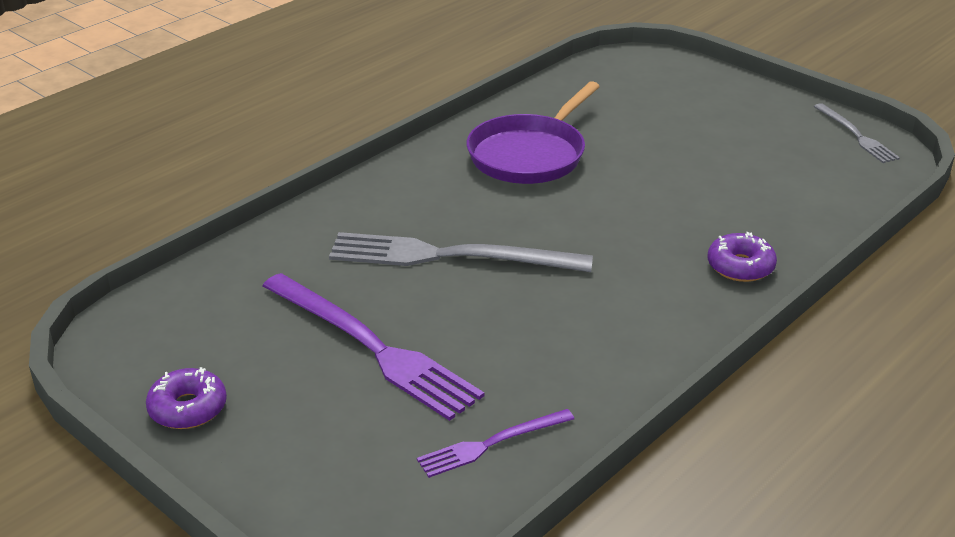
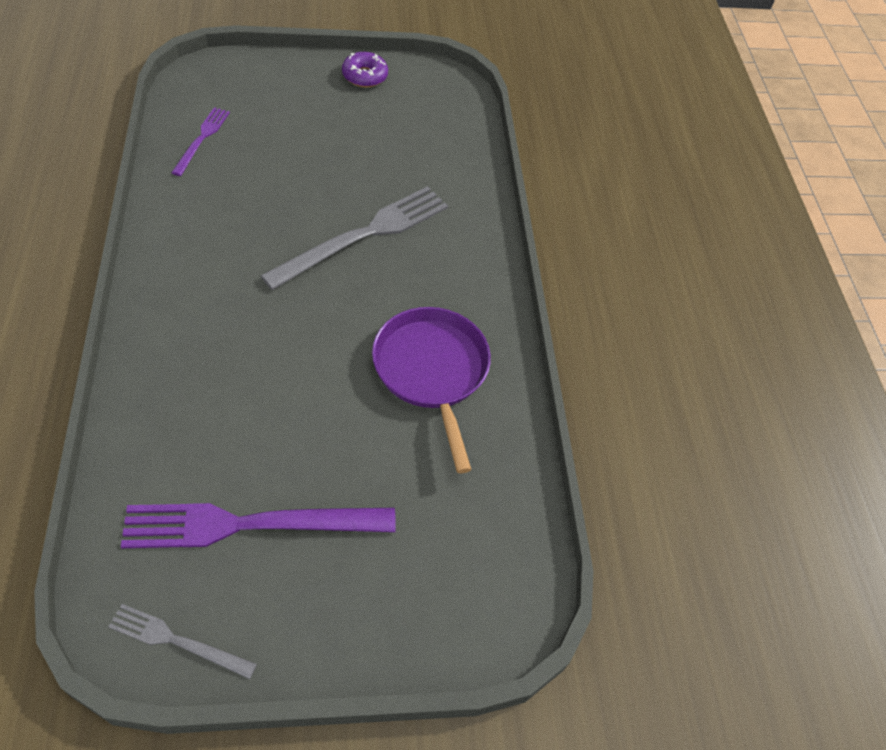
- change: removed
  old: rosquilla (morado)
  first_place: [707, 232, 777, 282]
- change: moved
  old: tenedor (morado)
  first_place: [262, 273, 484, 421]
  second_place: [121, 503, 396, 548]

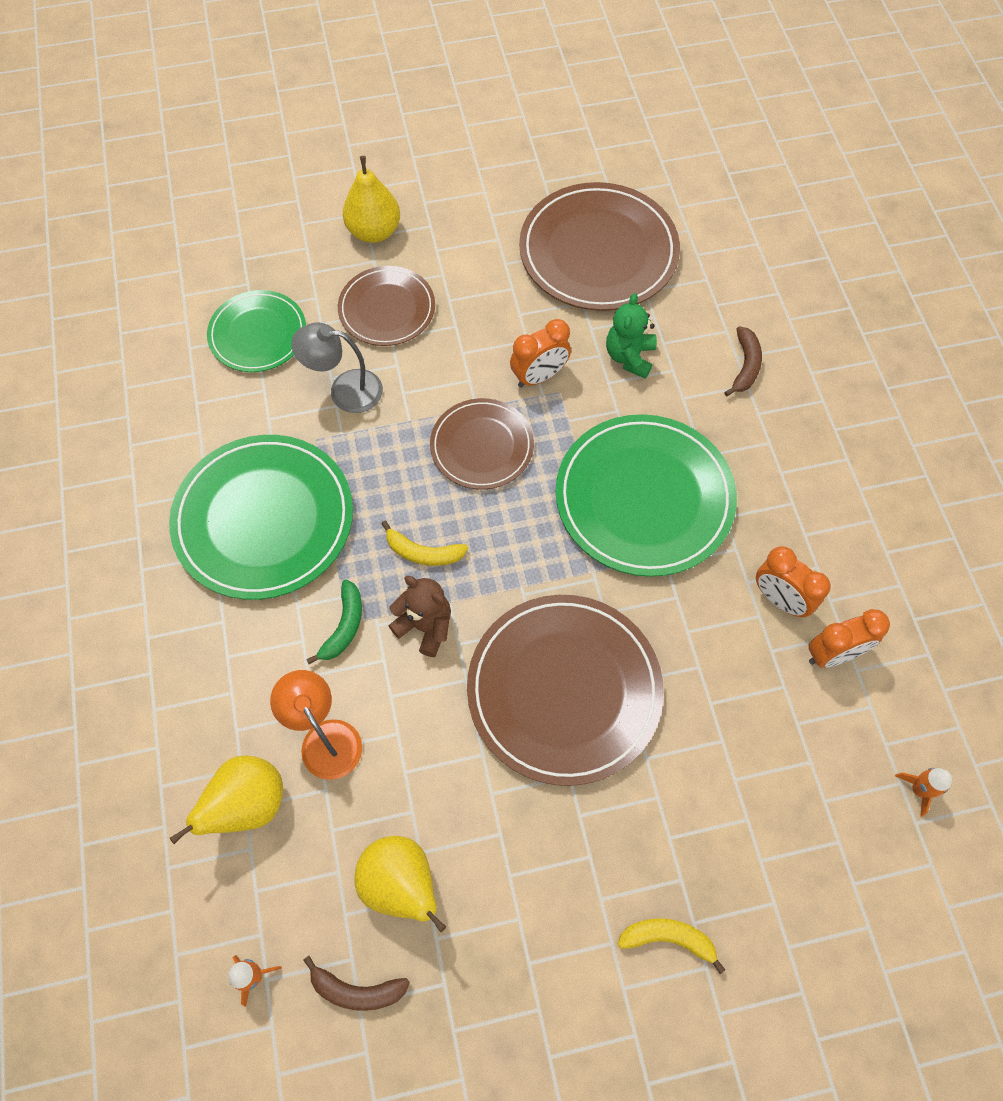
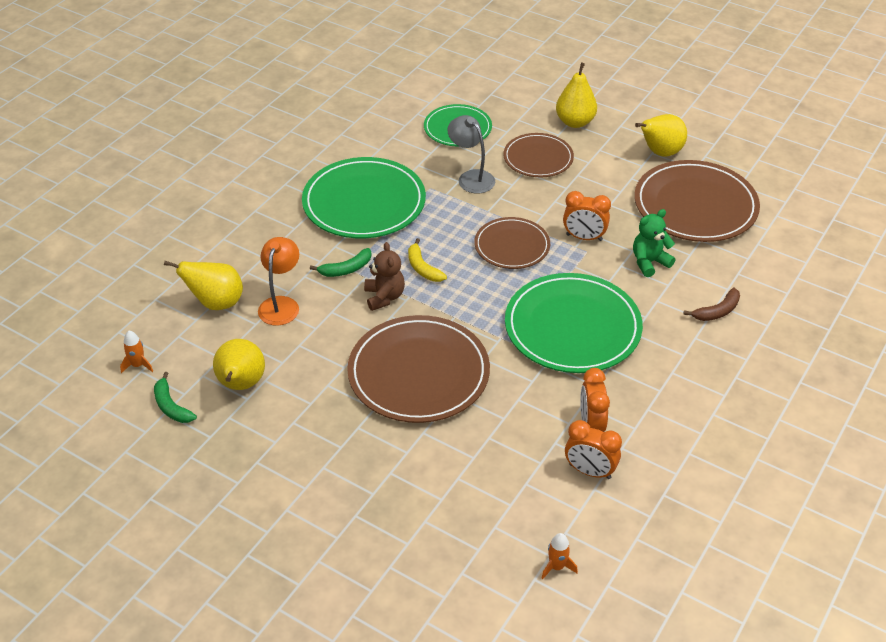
- change: removed
  old: plátano (amarillo)
  first_place: [618, 918, 725, 974]
- change: recoloured
  old: plátano (marrón)
  new: plátano (verde)
  first_place: [304, 956, 410, 1011]
  second_place: [154, 372, 197, 423]
- change: added
  new: pera (amarillo)
  second_place: [635, 114, 687, 157]

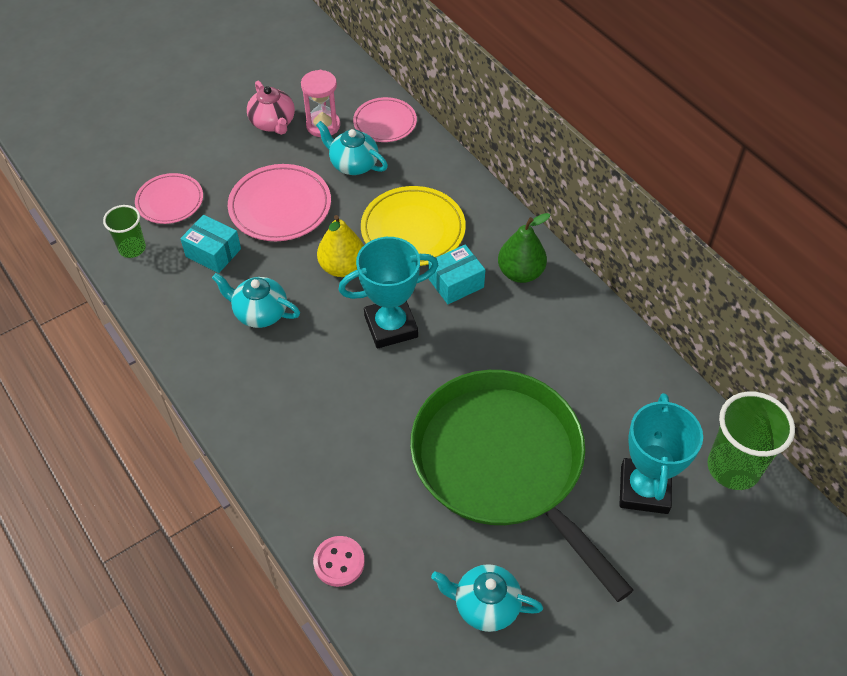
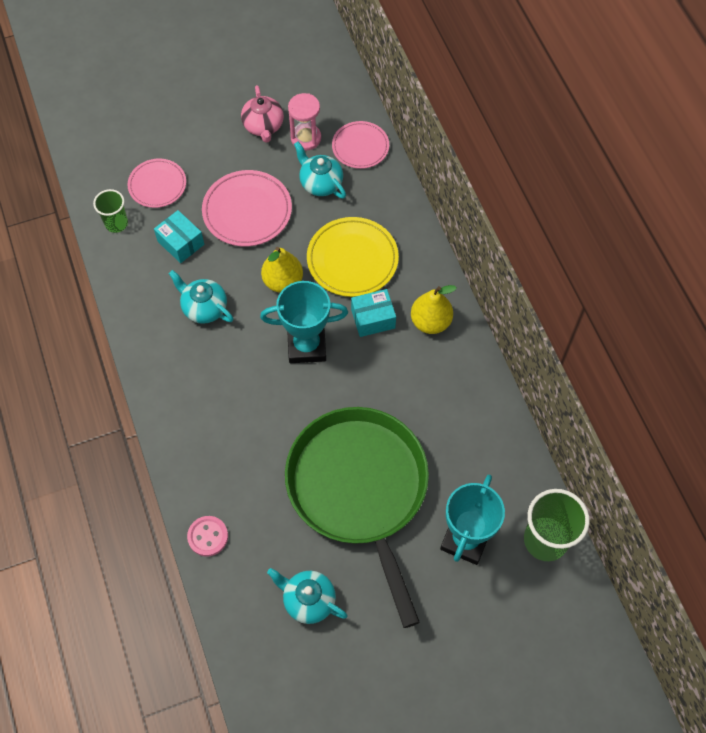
- change: recoloured
  old: pera (verde)
  new: pera (amarillo)
  first_place: [498, 213, 551, 283]
  second_place: [411, 285, 457, 334]

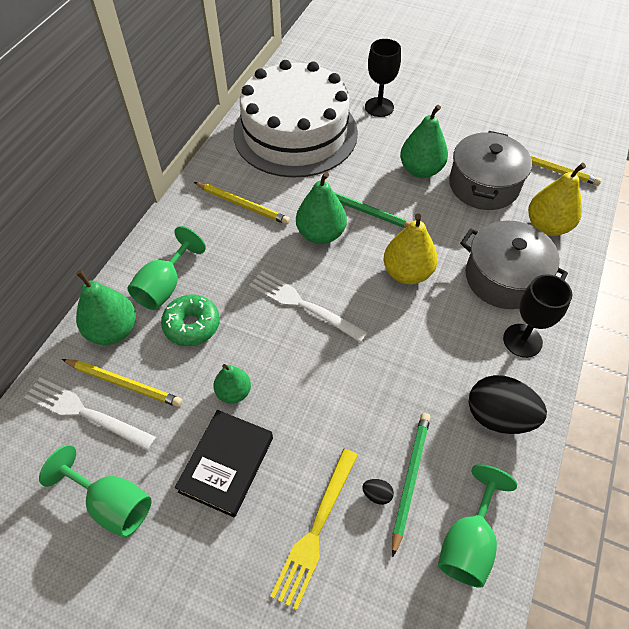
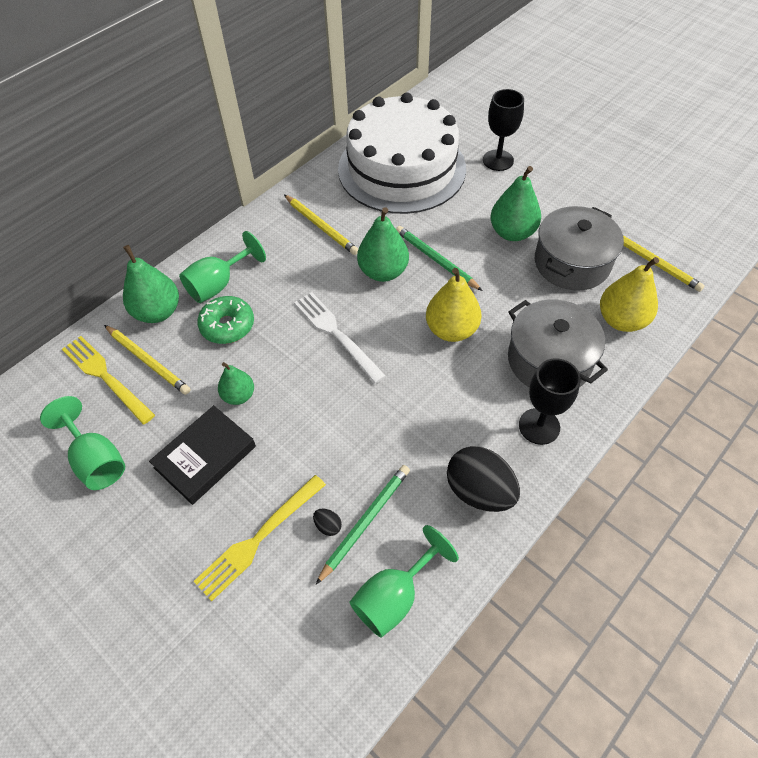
- change: recoloured
  old: tenedor (blanco)
  new: tenedor (amarillo)
  first_place: [24, 378, 157, 451]
  second_place: [62, 336, 155, 425]

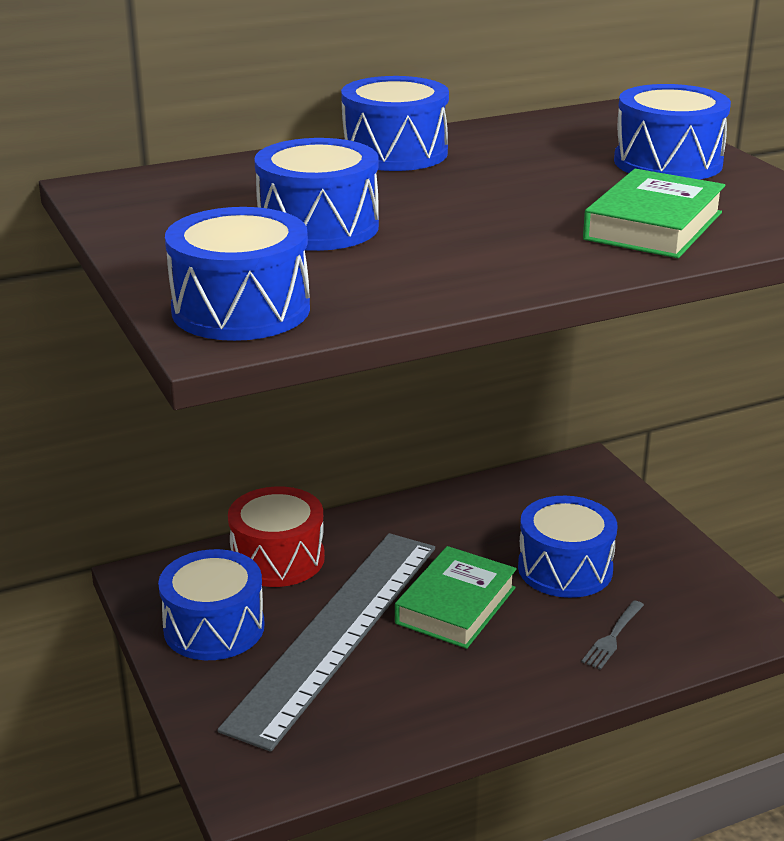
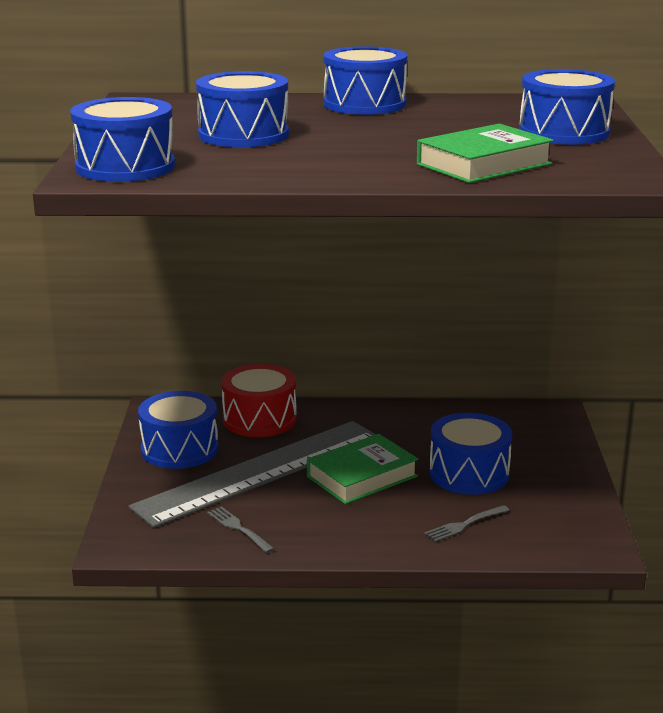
- change: added
  new: tenedor (gris)
  second_place: [207, 506, 274, 553]

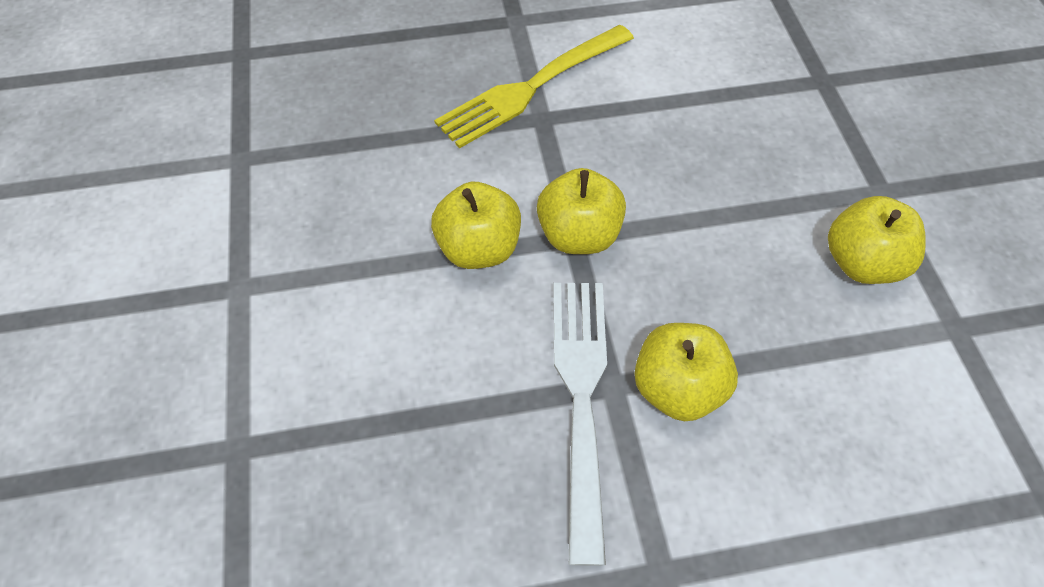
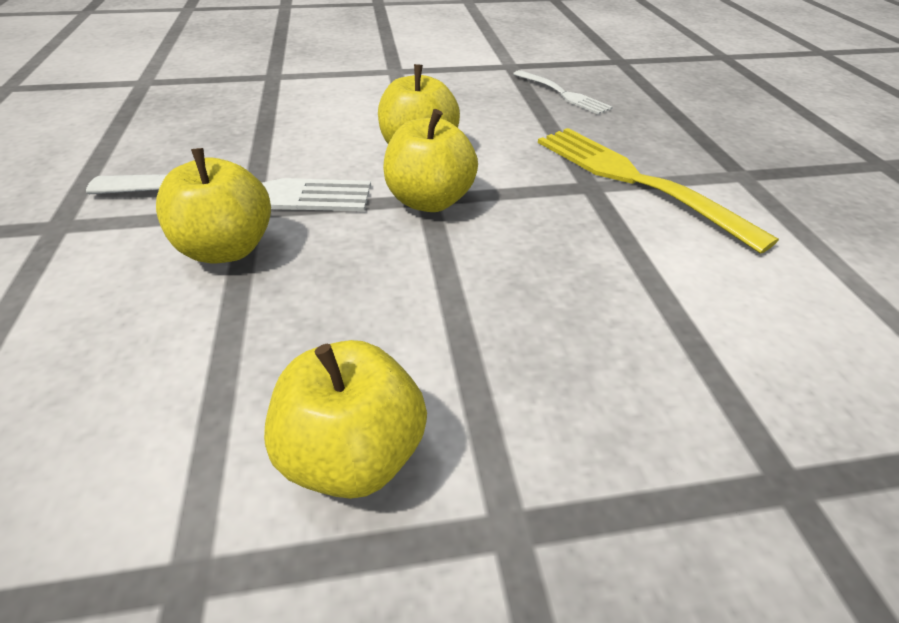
- change: added
  new: tenedor (blanco)
  second_place: [513, 70, 613, 115]

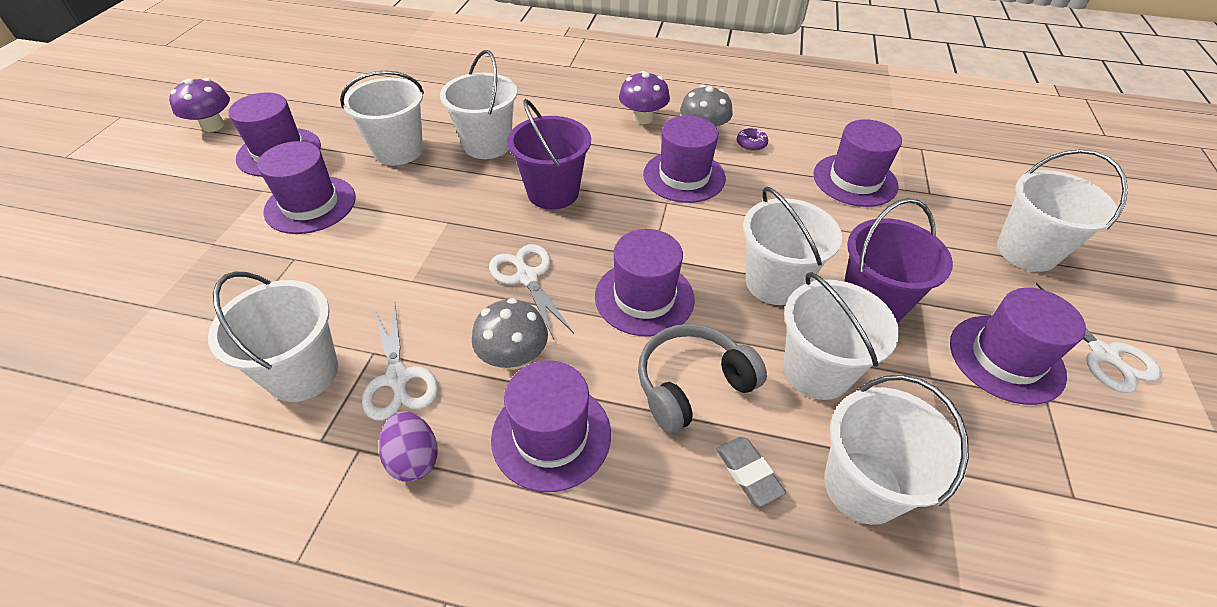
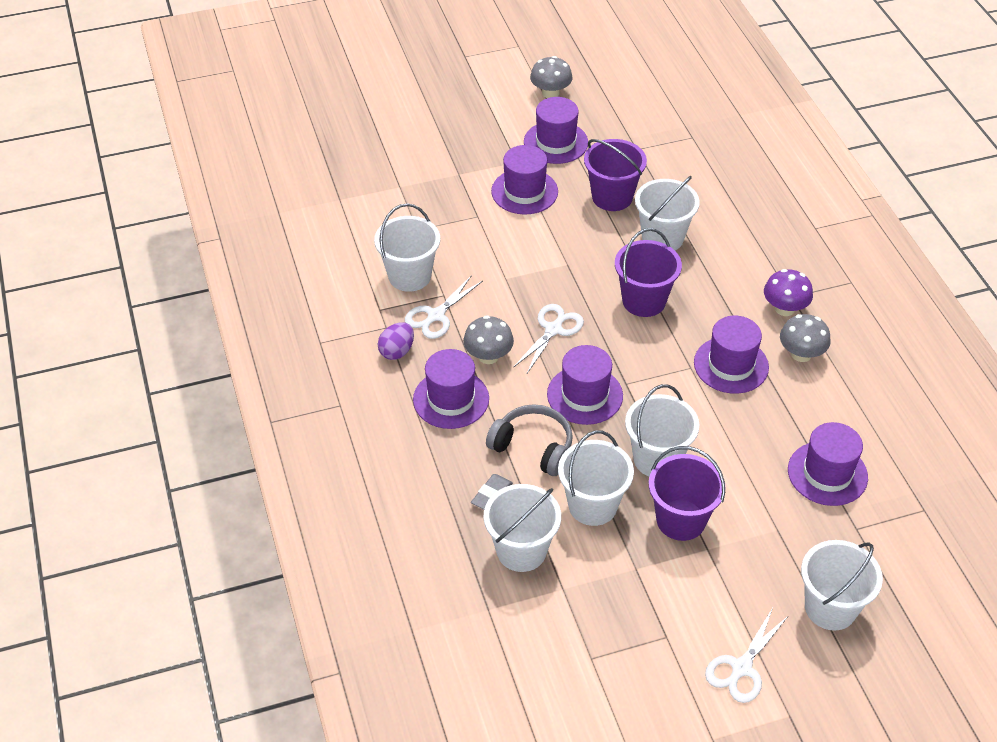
- change: recoloured
  old: balde (blanco)
  new: balde (morado)
  first_place: [340, 71, 424, 165]
  second_place: [584, 139, 647, 211]
- change: recoloured
  old: seta (morado)
  new: seta (gris)
  first_place: [169, 78, 230, 132]
  second_place: [530, 56, 573, 98]
- change: removed
  old: rosquilla (morado)
  first_place: [737, 127, 768, 151]
- change: removed
  old: sombrero (morado)
  first_place: [950, 288, 1086, 405]

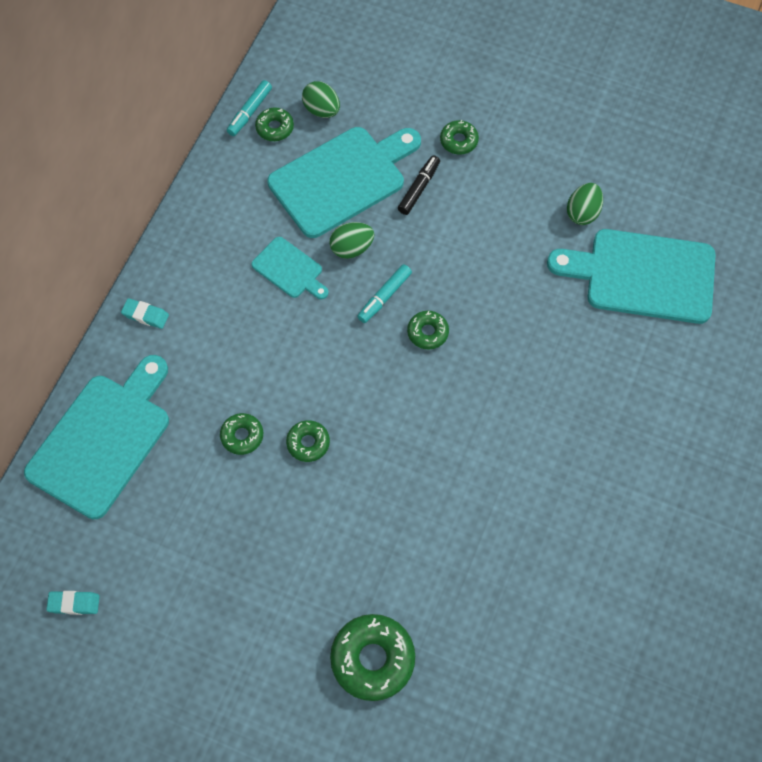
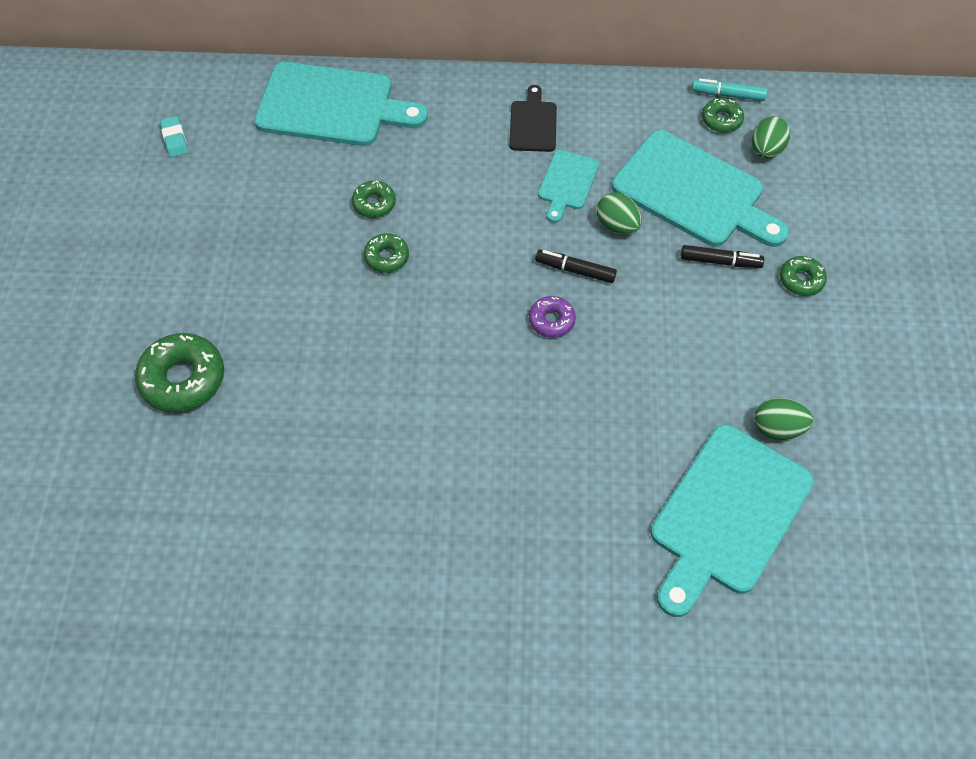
- change: turned
  old: tabla de cortar (turquesa)
  first_place: [547, 229, 716, 324]
  second_place: [651, 425, 814, 617]
  degrees: -135
- change: recoloured
  old: rotulador (turquesa)
  new: rotulador (negro)
  first_place: [357, 264, 412, 323]
  second_place: [535, 250, 617, 283]
- change: removed
  old: goma de borrar (turquesa)
  first_place: [121, 298, 169, 329]
- change: recoloured
  old: rosquilla (verde)
  new: rosquilla (morado)
  first_place: [407, 311, 449, 349]
  second_place: [529, 296, 576, 338]
- change: added
  new: tabla de cortar (negro)
  second_place: [509, 85, 557, 152]

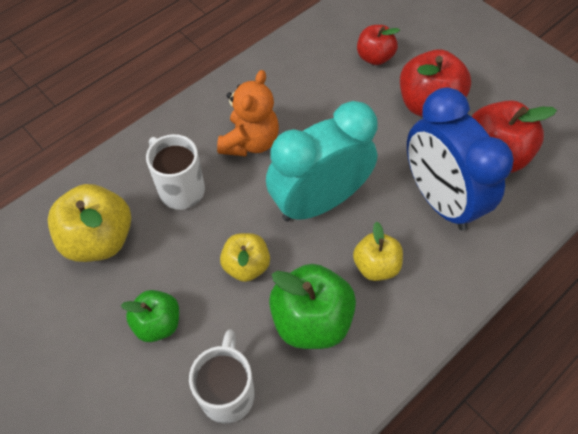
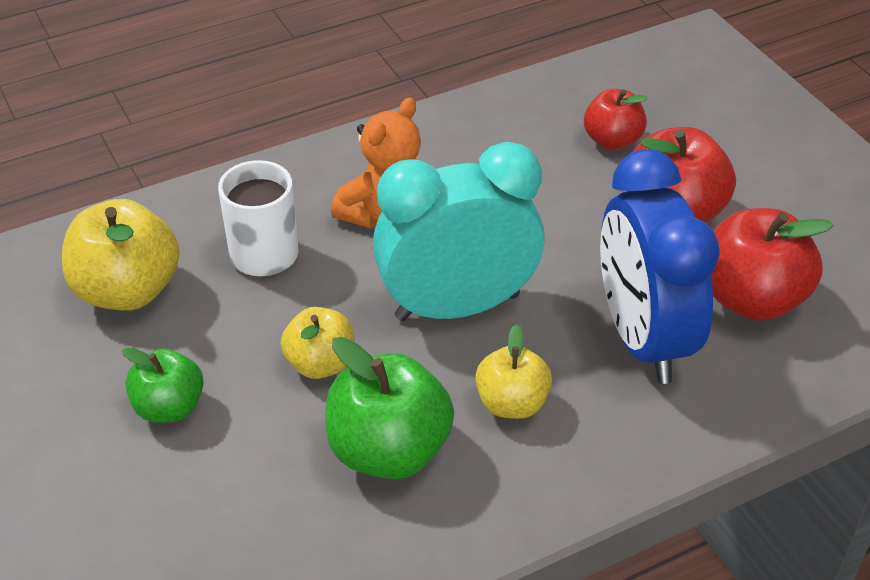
- change: removed
  old: taza (blanco)
  first_place: [189, 329, 255, 424]

